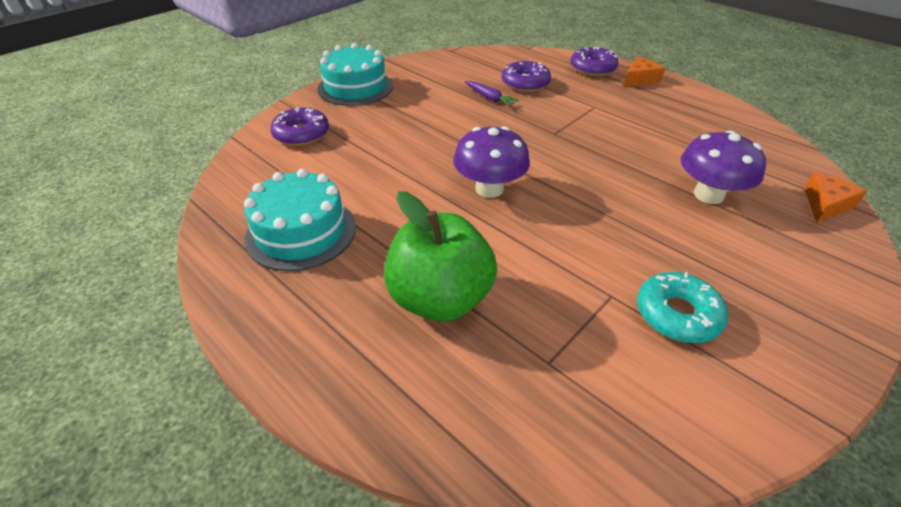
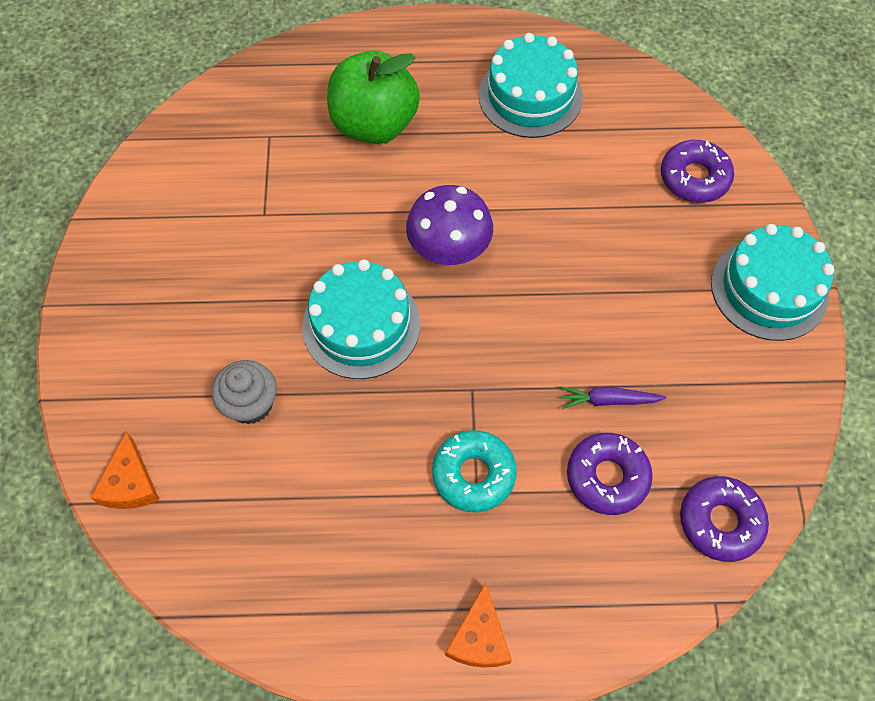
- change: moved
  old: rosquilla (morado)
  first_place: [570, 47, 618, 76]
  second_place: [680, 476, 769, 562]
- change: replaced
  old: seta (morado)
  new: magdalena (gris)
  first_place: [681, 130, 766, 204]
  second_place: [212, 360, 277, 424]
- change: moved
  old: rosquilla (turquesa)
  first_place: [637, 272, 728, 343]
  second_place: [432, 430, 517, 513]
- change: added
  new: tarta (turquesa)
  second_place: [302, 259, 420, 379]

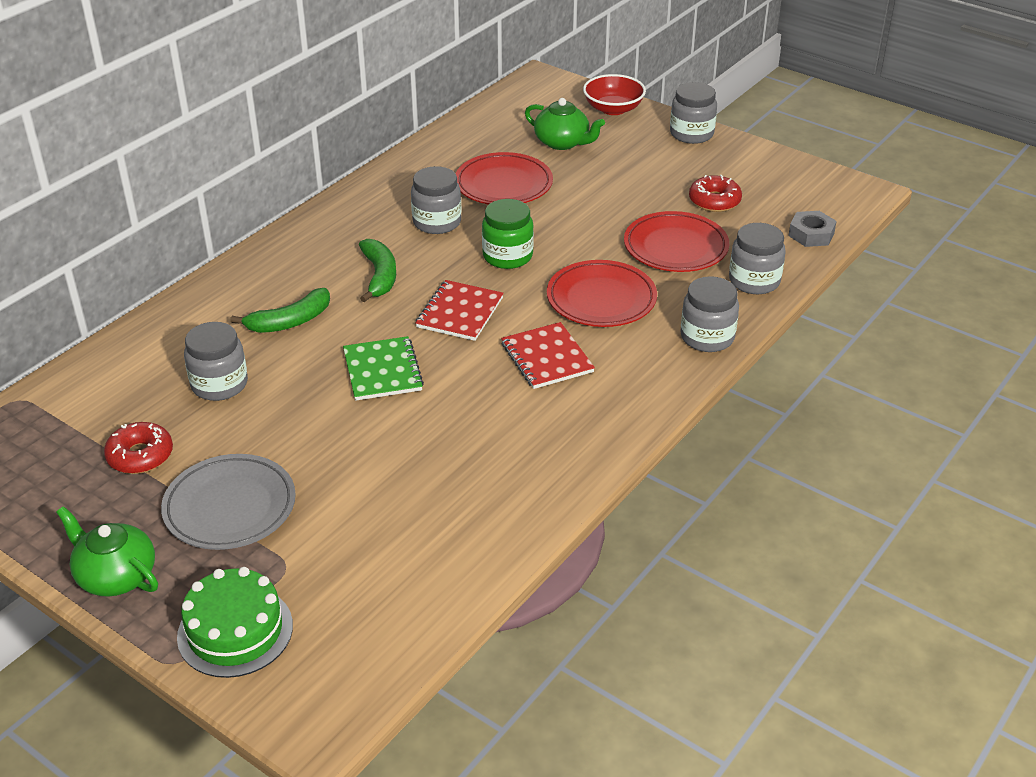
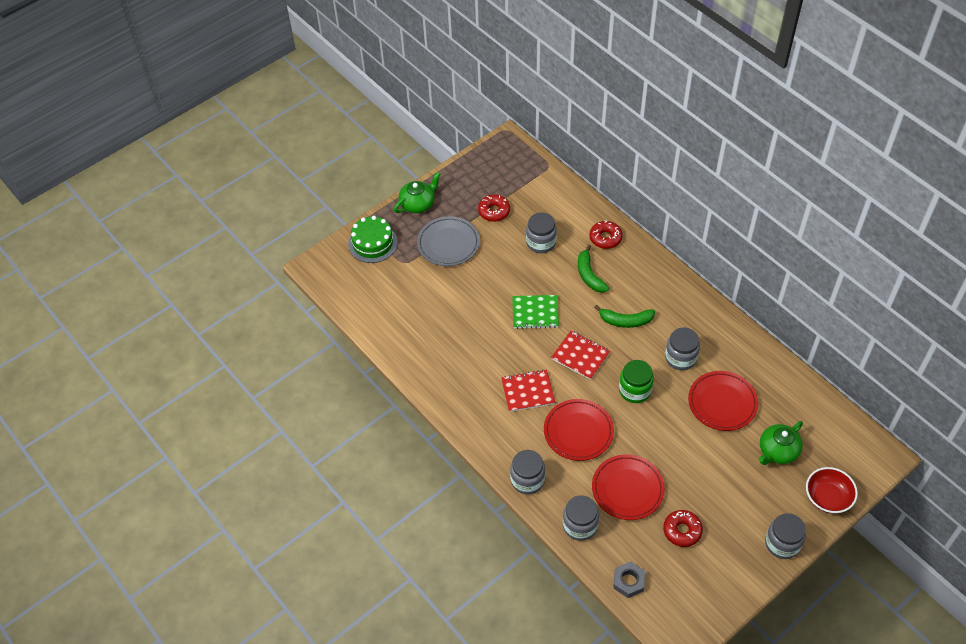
- change: added
  new: rosquilla (rojo)
  second_place: [589, 220, 623, 249]

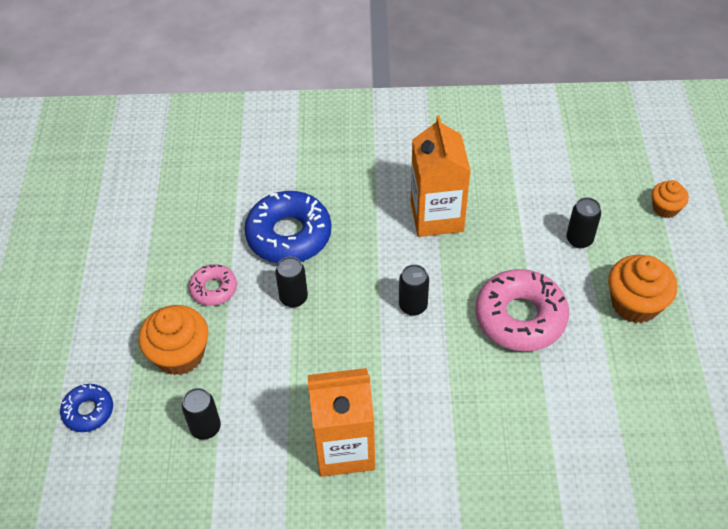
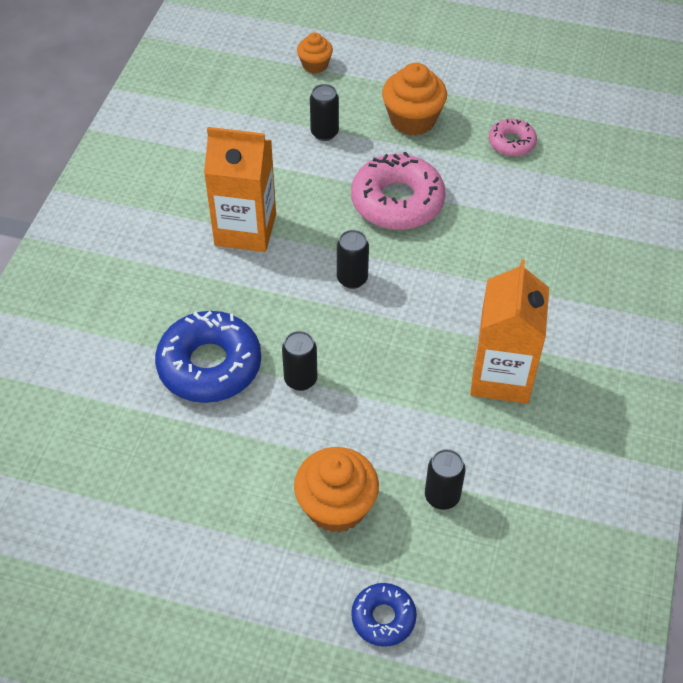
- change: moved
  old: rosquilla (rosa)
  first_place: [189, 264, 237, 306]
  second_place: [489, 119, 537, 157]

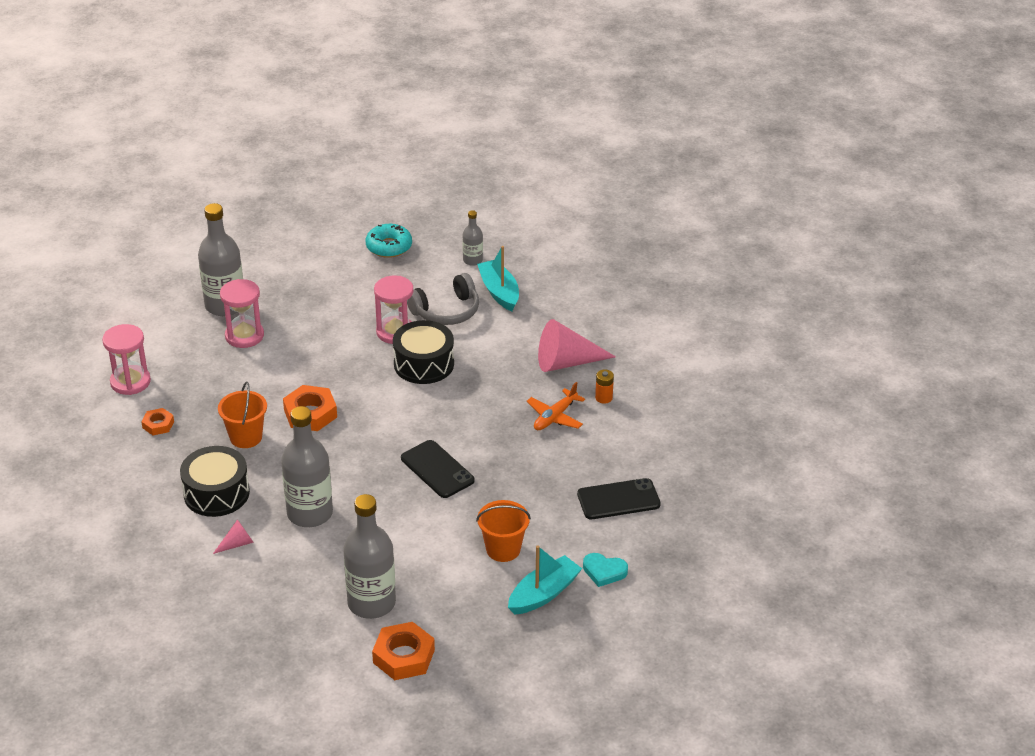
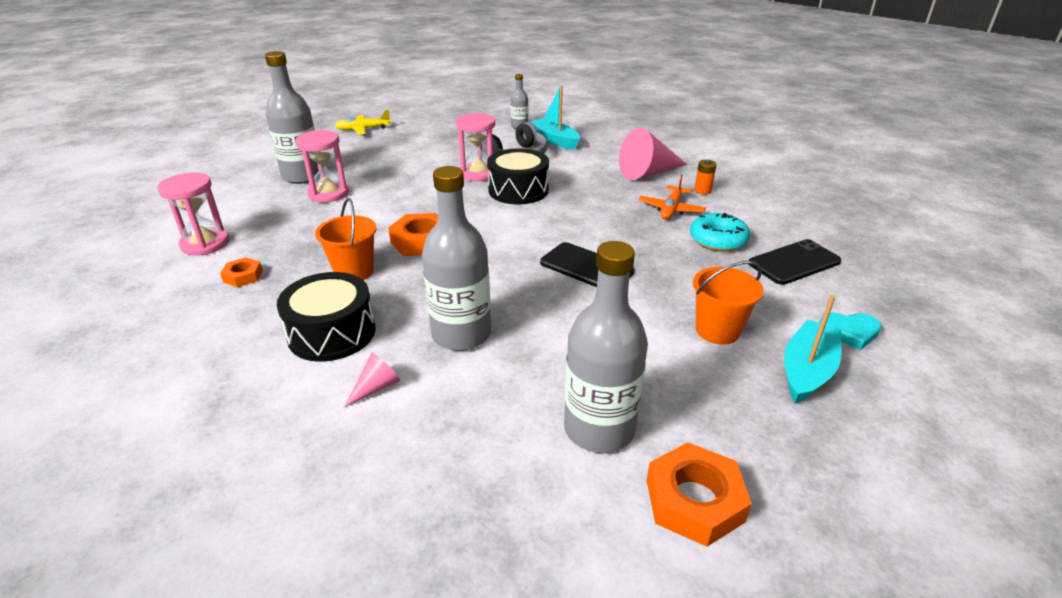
- change: moved
  old: rosquilla (turquesa)
  first_place: [366, 224, 412, 258]
  second_place: [690, 213, 750, 252]
- change: added
  new: avión (amarillo)
  second_place: [335, 110, 391, 134]

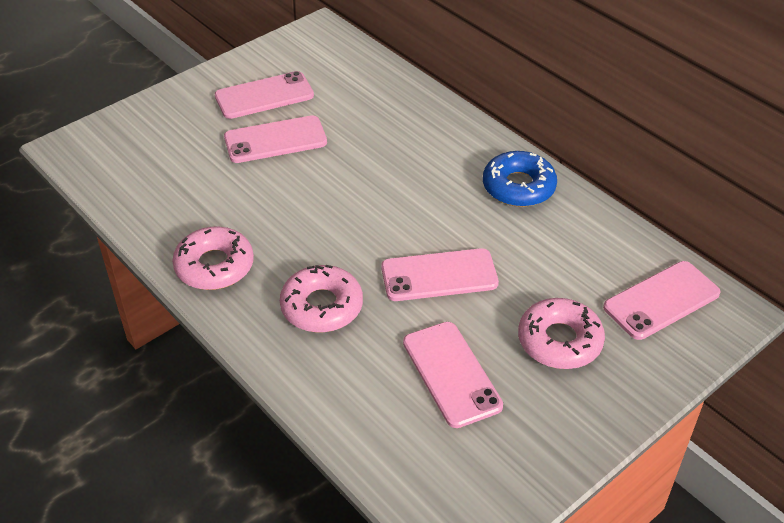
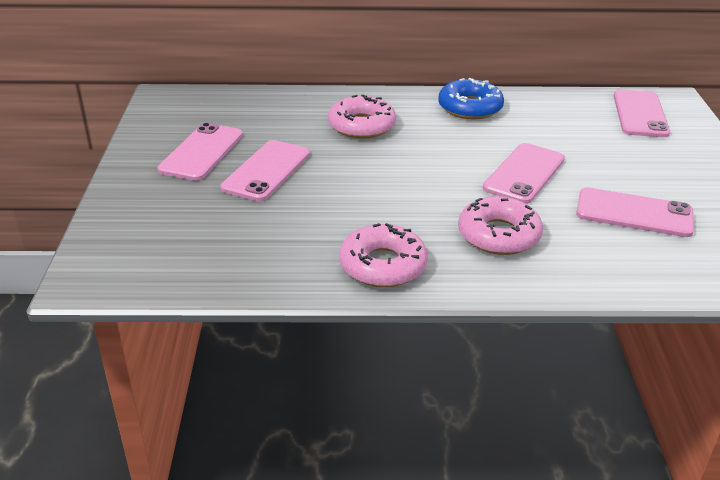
- change: moved
  old: rosquilla (rosa)
  first_place: [518, 298, 605, 369]
  second_place: [328, 94, 396, 139]

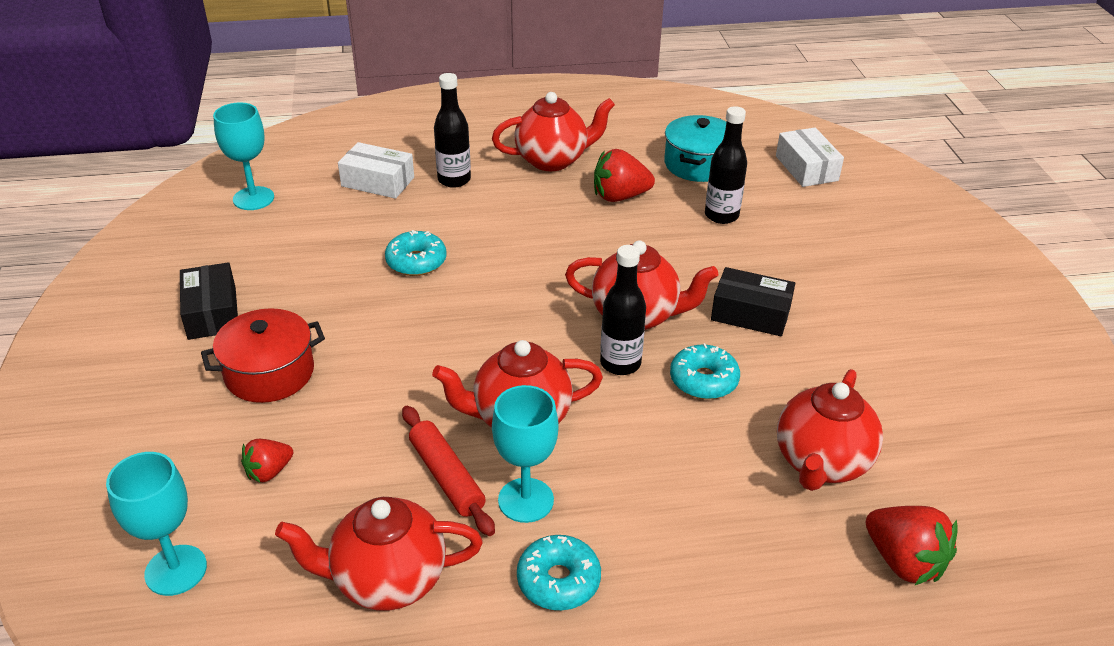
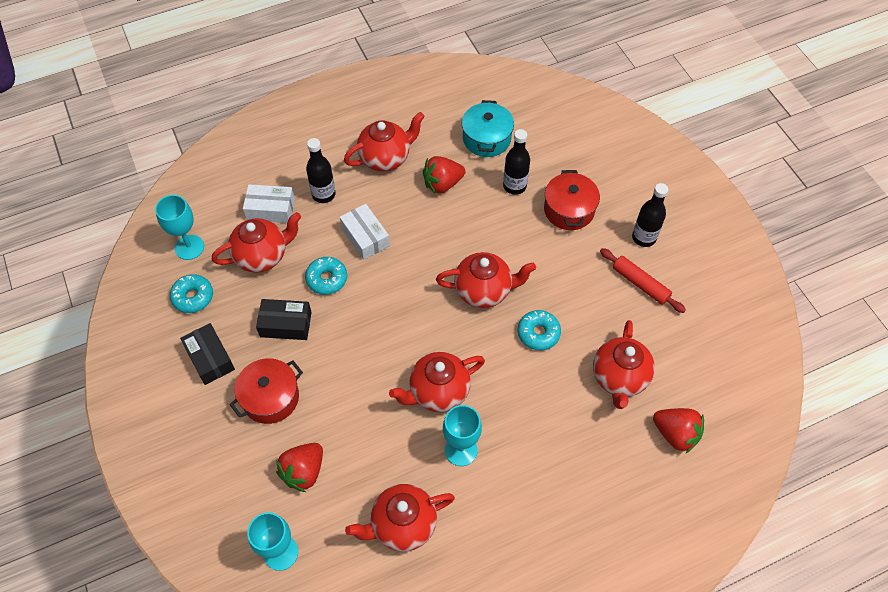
- change: moved
  old: caja (blanco)
  first_place: [776, 128, 844, 187]
  second_place: [340, 204, 390, 260]
- change: moved
  old: botella (negro)
  first_place: [600, 245, 646, 375]
  second_place: [632, 183, 668, 247]
- change: moved
  old: caja (negro)
  first_place: [711, 267, 795, 336]
  second_place: [256, 299, 312, 340]
- change: moved
  old: rodillo (rojo)
  first_place: [402, 406, 495, 536]
  second_place: [600, 248, 686, 313]
- change: resized
  old: fresa (rojo)
  first_place: [241, 439, 293, 483]
  second_place: [276, 443, 323, 492]
  factor: 1.63
- change: moved
  old: rosquilla (turquesa)
  first_place: [517, 535, 601, 610]
  second_place: [170, 274, 213, 313]
- change: added
  new: olla (rojo)
  second_place: [544, 170, 600, 230]
- change: added
  new: tetera (rojo)
  second_place: [212, 212, 301, 273]

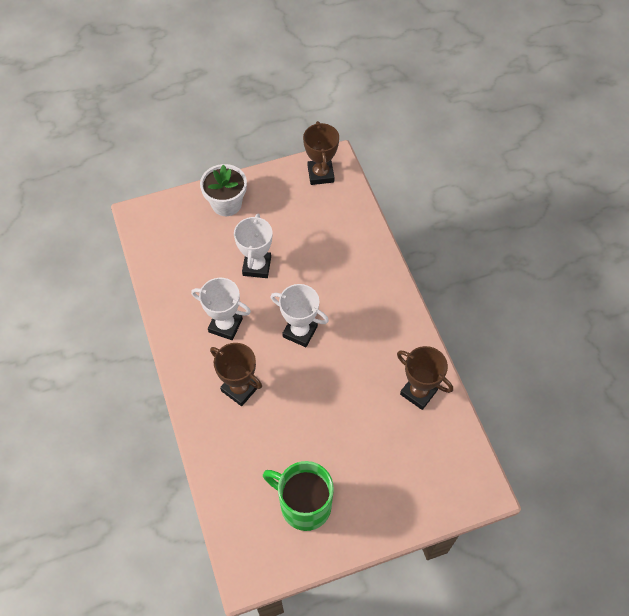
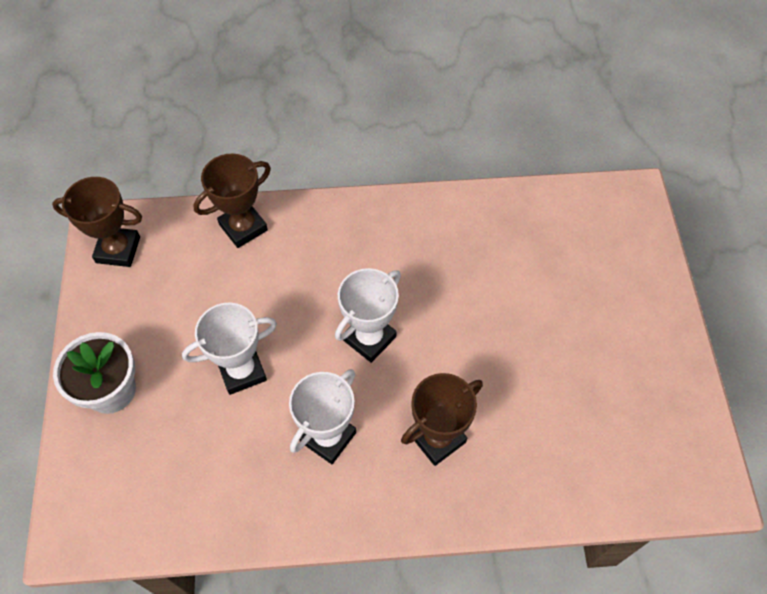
- change: turned
  old: trofeo (blanco)
  first_place: [234, 213, 272, 278]
  second_place: [182, 302, 277, 395]
  degrees: -45
- change: moved
  old: trofeo (marrón)
  first_place: [397, 346, 453, 410]
  second_place: [193, 153, 271, 248]
- change: removed
  old: taza (verde)
  first_place: [263, 461, 334, 531]

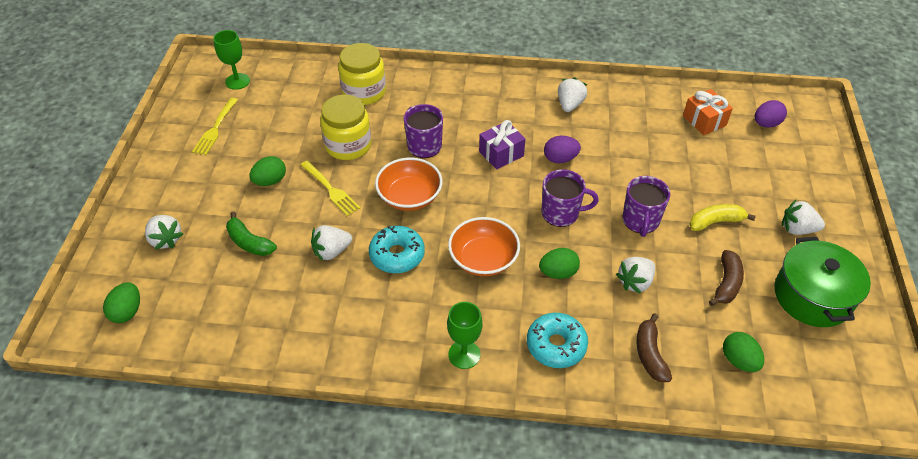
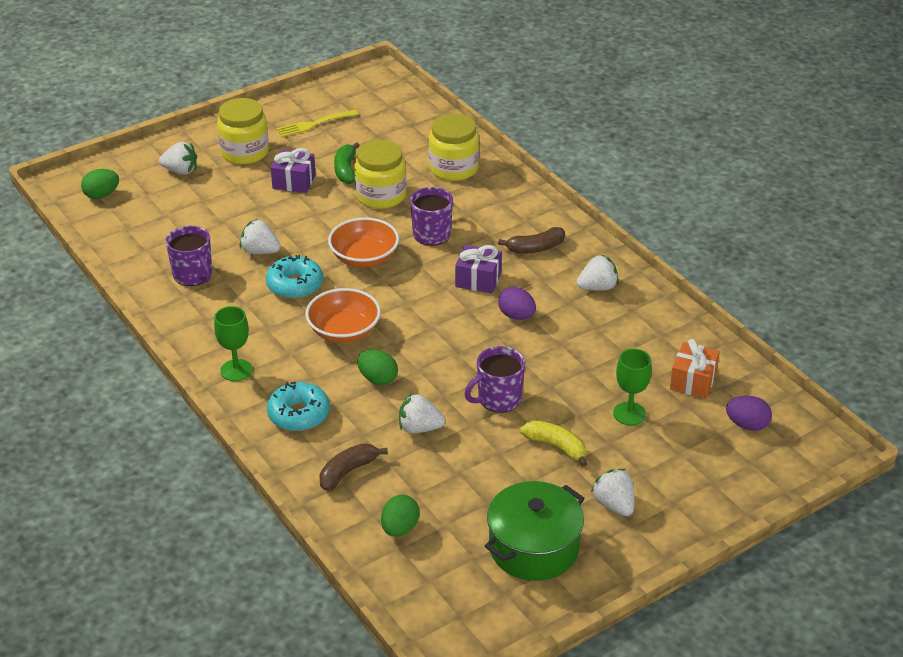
- change: moved
  old: copa (verde)
  first_place: [213, 30, 250, 90]
  second_place: [613, 349, 652, 425]
- change: replaced
  old: huevo (verde)
  new: regalo (morado)
  first_place: [250, 156, 286, 186]
  second_place: [271, 148, 316, 193]
- change: removed
  old: tenedor (amarillo)
  first_place: [301, 160, 361, 216]
- change: moved
  old: taza (morado)
  first_place: [542, 169, 599, 227]
  second_place: [165, 226, 212, 286]
- change: moved
  old: plátano (verde)
  first_place: [226, 212, 277, 256]
  second_place: [334, 142, 360, 184]
- change: turned
  old: fresa (blanco)
  first_place: [145, 215, 183, 250]
  second_place: [159, 142, 197, 175]
  degrees: -90
- change: moved
  old: plátano (marrón)
  first_place: [709, 250, 744, 306]
  second_place: [498, 227, 565, 254]
- change: added
  new: tarro (amarillo)
  second_place: [217, 98, 269, 165]

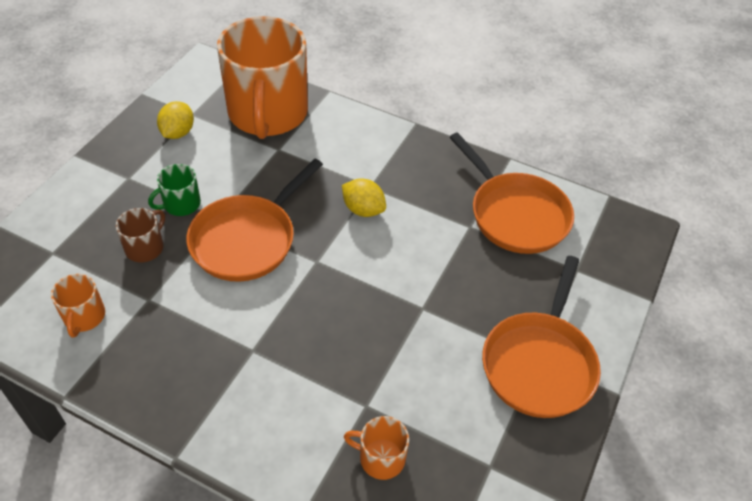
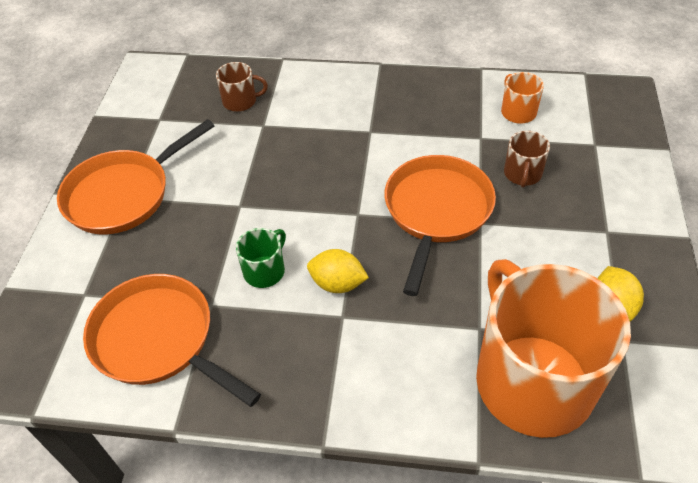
- change: moved
  old: taza (verde)
  first_place: [148, 164, 201, 216]
  second_place: [236, 228, 286, 288]
- change: turned
  old: sartén (naranja)
  first_place: [482, 256, 601, 418]
  second_place: [57, 119, 214, 234]
  degrees: -135
- change: recoloured
  old: taza (naranja)
  new: taza (marrón)
  first_place: [344, 416, 409, 480]
  second_place: [216, 62, 268, 112]

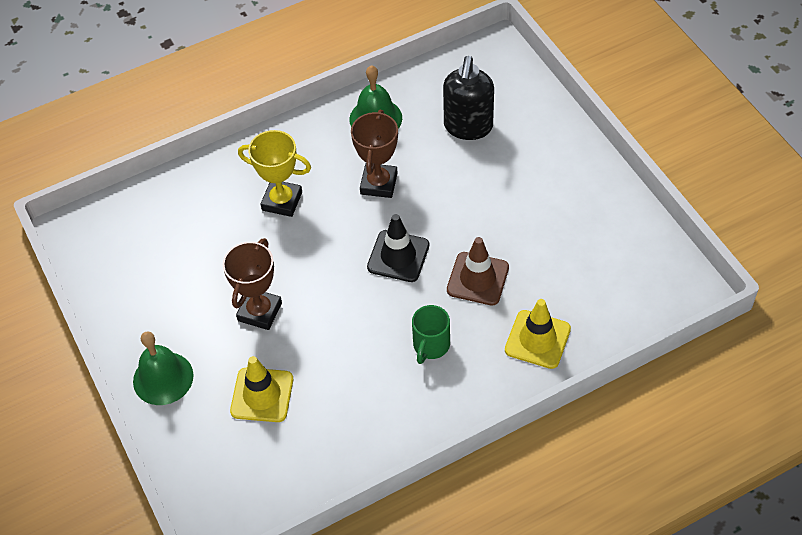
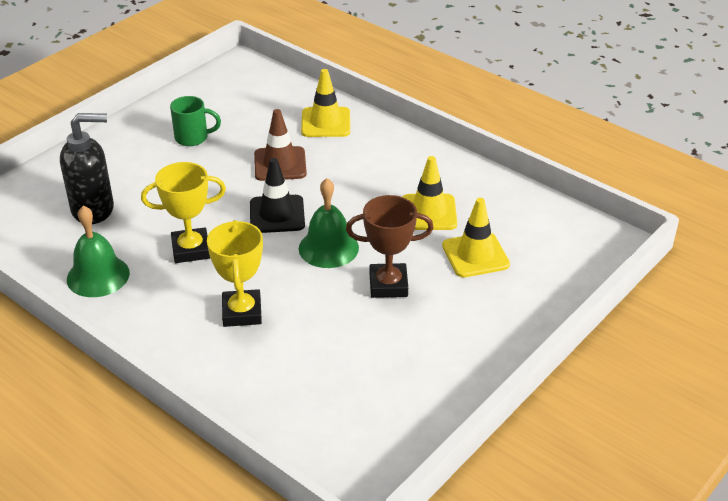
- change: recoloured
  old: trofeo (marrón)
  new: trofeo (amarillo)
  first_place: [351, 110, 398, 198]
  second_place: [141, 162, 226, 263]
- change: moved
  old: taza (verde)
  first_place: [412, 305, 450, 364]
  second_place: [170, 96, 221, 146]
- change: moved
  old: campana (verde)
  first_place: [133, 331, 194, 405]
  second_place: [299, 178, 359, 268]
- change: added
  new: cono de tráfico (amarillo)
  second_place: [402, 156, 457, 230]

